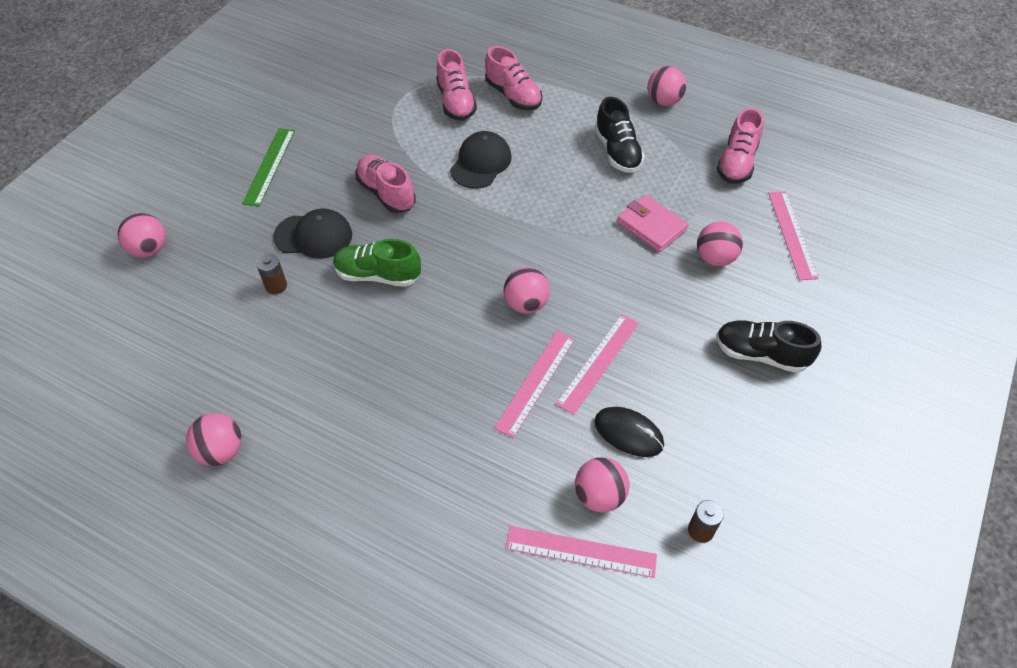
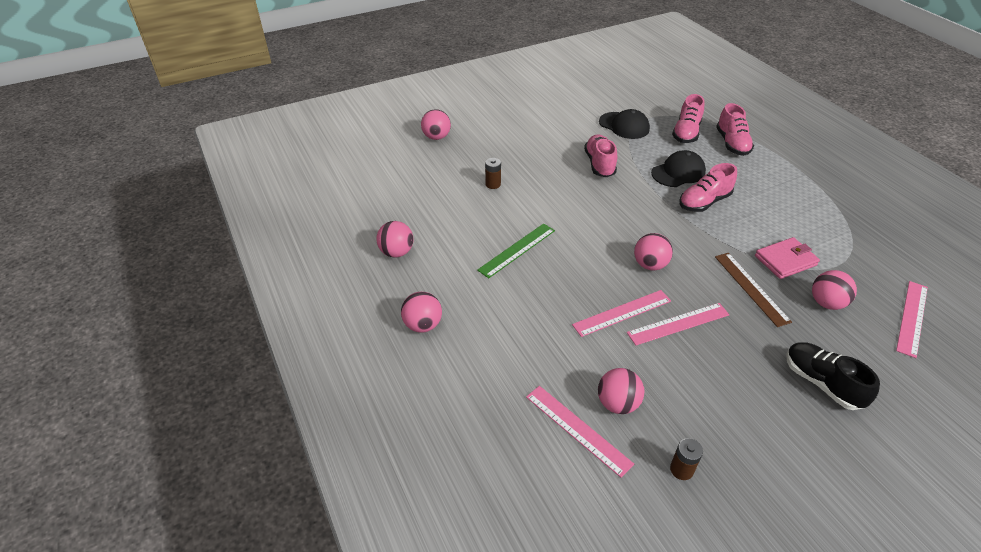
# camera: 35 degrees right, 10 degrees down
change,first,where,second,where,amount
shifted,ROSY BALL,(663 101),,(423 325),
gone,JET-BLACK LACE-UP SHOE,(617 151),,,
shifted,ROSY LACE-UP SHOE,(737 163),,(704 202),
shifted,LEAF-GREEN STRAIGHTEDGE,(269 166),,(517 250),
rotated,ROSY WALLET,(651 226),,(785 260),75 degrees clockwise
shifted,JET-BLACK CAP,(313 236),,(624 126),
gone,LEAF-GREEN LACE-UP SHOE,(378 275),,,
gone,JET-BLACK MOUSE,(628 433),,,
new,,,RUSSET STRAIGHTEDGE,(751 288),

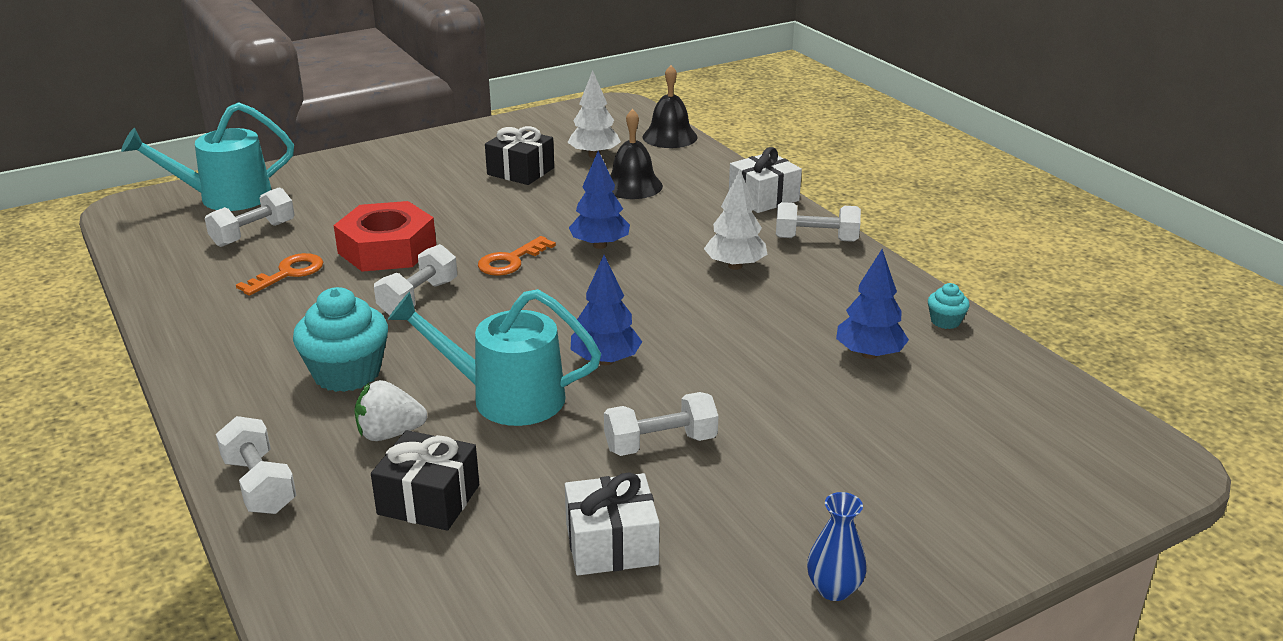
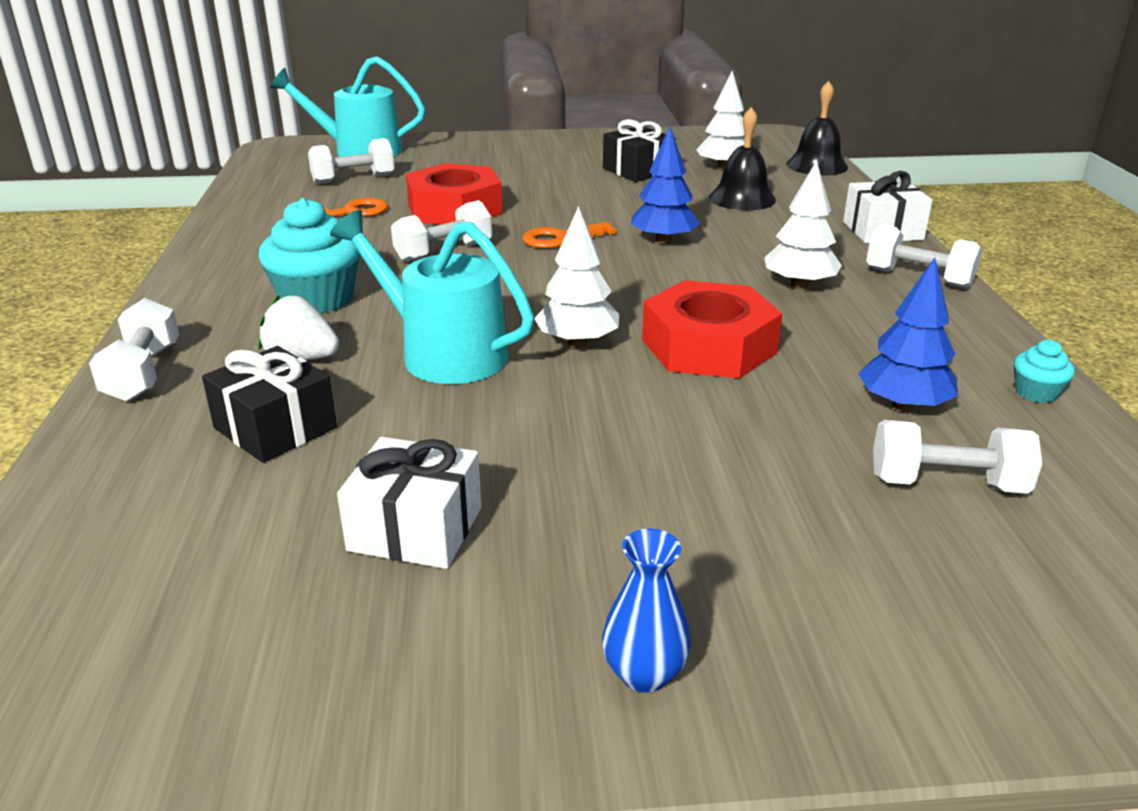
# camera: 25 degrees right, 0 degrees up
change,first,where,second,where,amount
repainted,BLUE TREE,(605 361),SNOW-WHITE TREE,(577 343),
shifted,SNOW-WHITE FREE WEIGHT,(660 444),,(947 484),
new,,,CRIMSON HEXAGON NUT,(708 346),

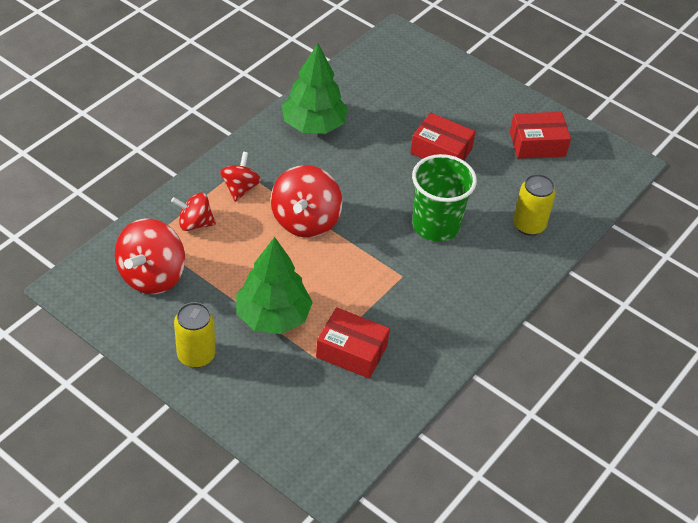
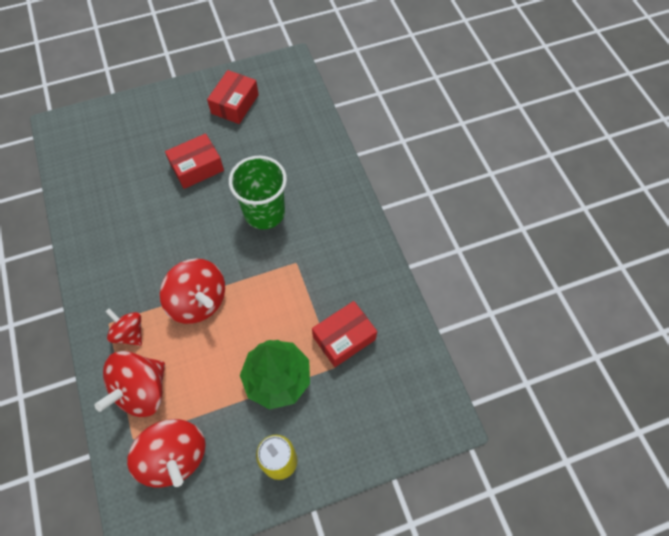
# camera: 55 degrees left, 15 degrees up
change,first,where,second,where,amount
gone,LEAF-GREEN TREE,(313 125),,,
gone,BRIGHT YELLOW CAN,(529 225),,,
scaled,CRIMSON WHIRLIGIG,(194 223),,(141 390),x1.70

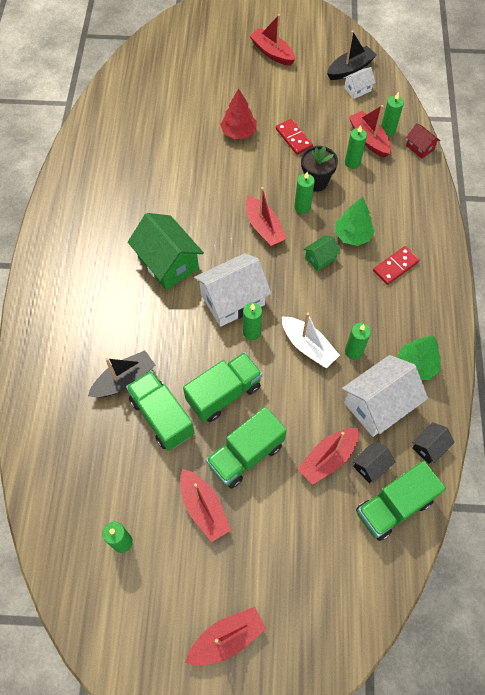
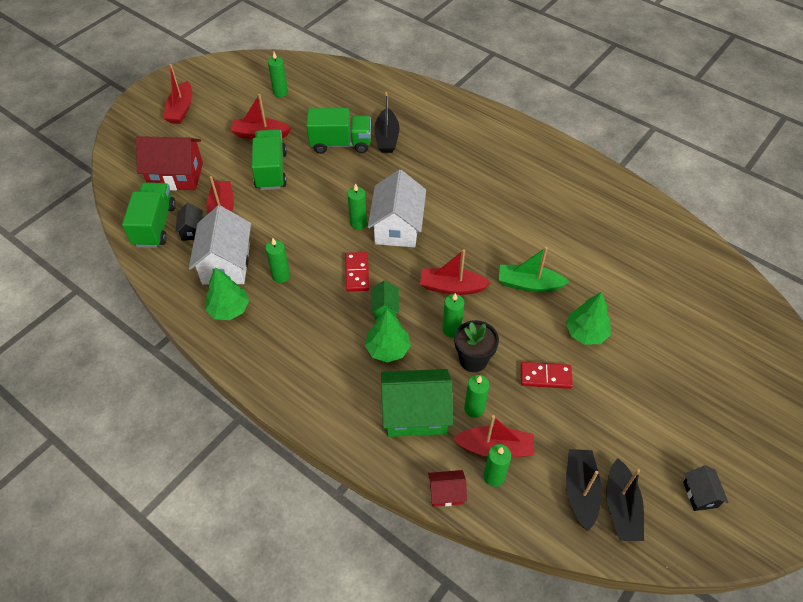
# camera: 125 degrees right, 10 degrees down
change,first,where,second,where,amount
gone,CRIMSON TOY BOAT,(272 53),,,
swapped,SNOW-WHITE COTTAGE,(357 89),JET-BLACK TOY BOAT,(580 491),
repainted,CRIMSON TREE,(238 132),LEAF-GREEN TREE,(586 333),
shifted,LEAF-GREEN COTTAGE,(168 263),,(415 413),
shifted,CRIMSON DOMINO PIECE,(395 266),,(357 273),
gone,SNOW-WHITE TOY BOAT,(308 346),,,
gone,LEAF-GREEN TRUCK,(224 393),,,
shifted,JET-BLACK COTTAGE,(429 447),,(700 494),
new,,,CRIMSON COTTAGE,(176 176),
new,,,LEAF-GREEN TOY BOAT,(529 284),

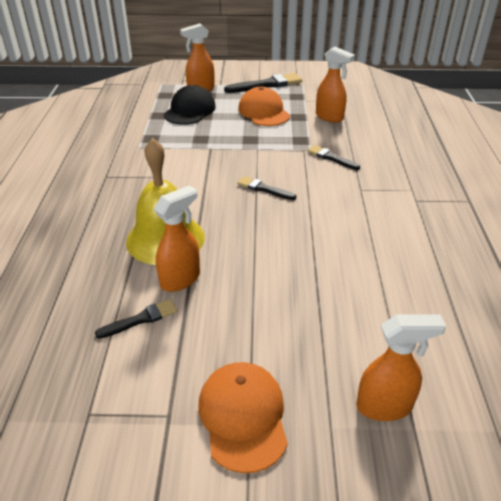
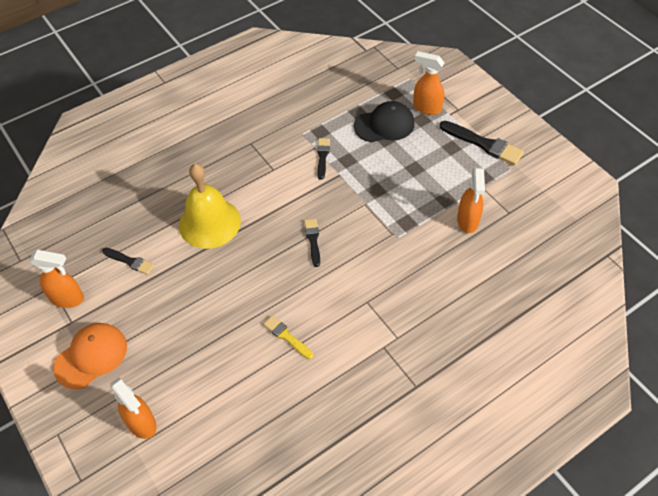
# camera: 55 degrees right, 15 degrees up
change,first,where,second,where,amount
gone,ORANGE CAP,(264 112),,,
shifted,JET-BLACK PAINTBRUSH,(331 158),,(322 156),
shifted,ORANGE SPRAY BOTTLE,(180 279),,(67 299),
new,,,BRIGHT YELLOW PAINTBRUSH,(287 336),

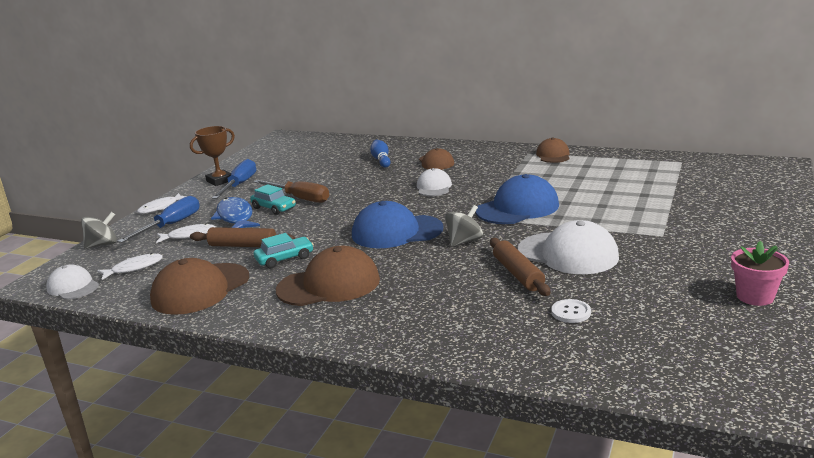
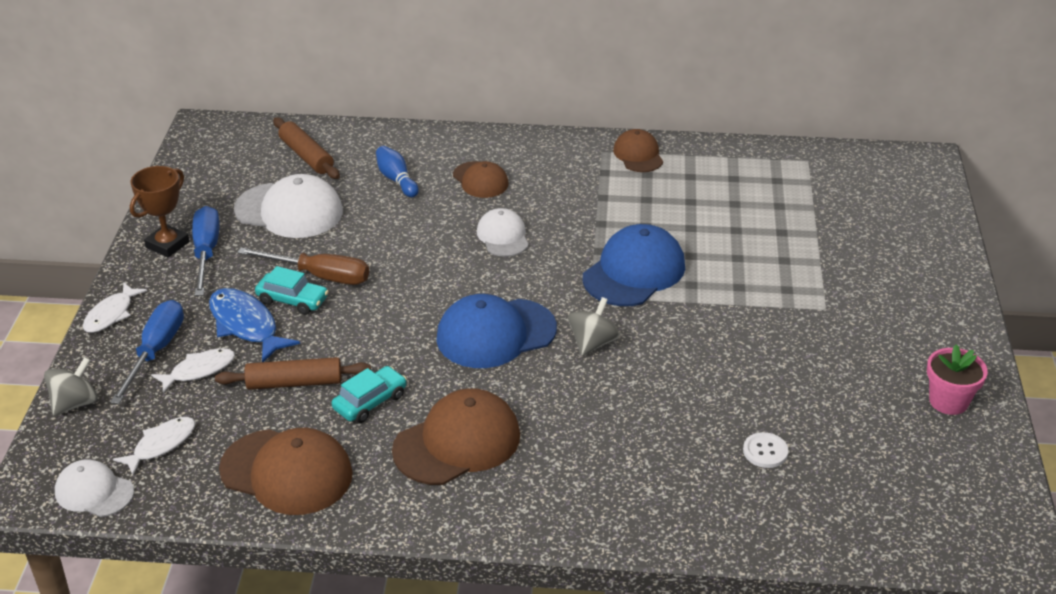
# camera: 20 degrees left, 15 degrees up
change,first,where,second,where,amount
shifted,SNOW-WHITE CAP,(568 253),,(289 211),
shifted,RUSSET PASTRY ROLLER,(518 274),,(306 156),
rotated,RUSSET CAP,(200 289),,(287 472),90 degrees counterclockwise

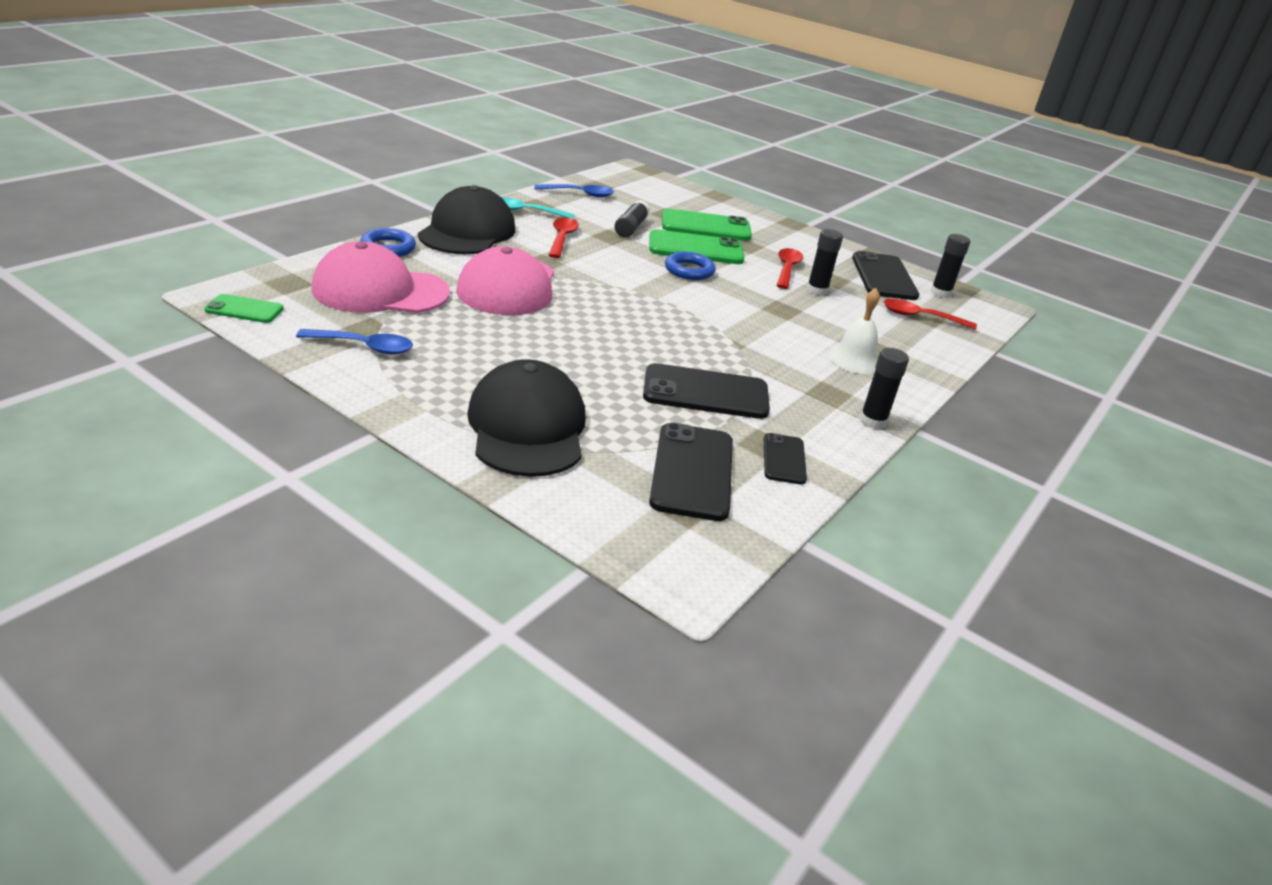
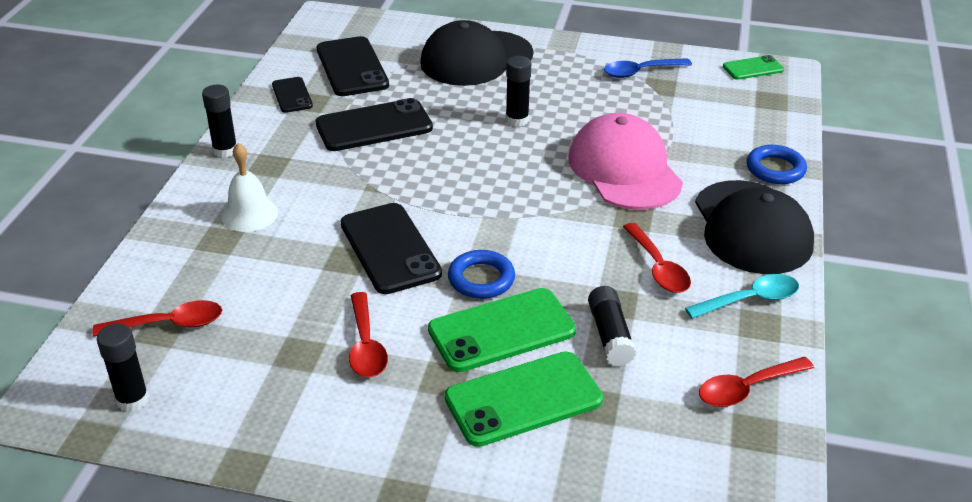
# camera: 160 degrees right, 5 degrees up
change,first,where,second,where,amount
repainted,BLUE TEASPOON,(580 194),CRIMSON TEASPOON,(746 388),
shifted,JET-BLACK GLUE,(817 290),,(517 120),
gone,ROSY CAP,(380 291),,,
shifted,JET-BLACK PHONE,(883 277),,(390 248),
rotated,JET-BLACK CAP,(527 427),,(476 59),90 degrees clockwise

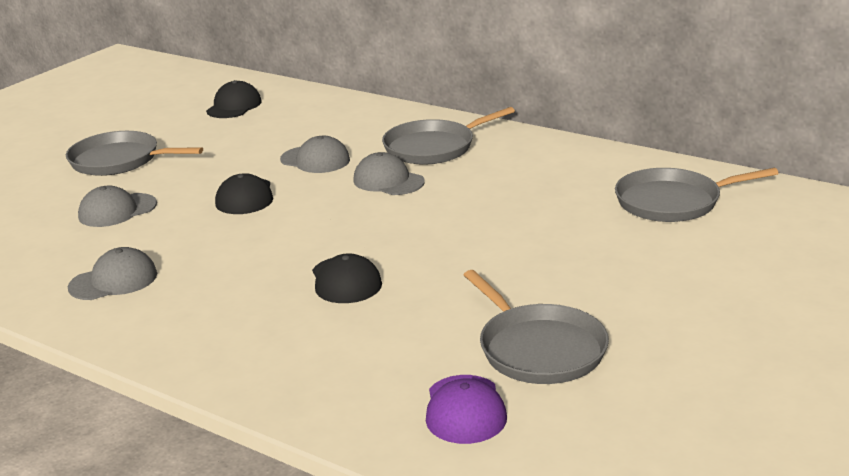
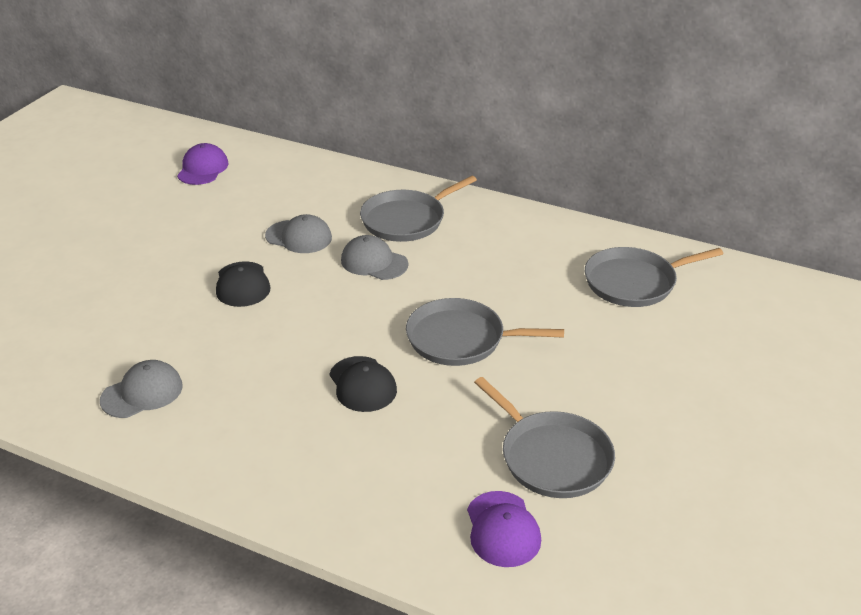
# camera: 10 degrees left, 10 degrees up
change,first,where,second,where,amount
repainted,JET-BLACK CAP,(234 106),ROYAL PURPLE CAP,(203 169),
shifted,ASH-GREY PAN,(119 160),,(461 339),
gone,ASH-GREY CAP,(117 210),,,

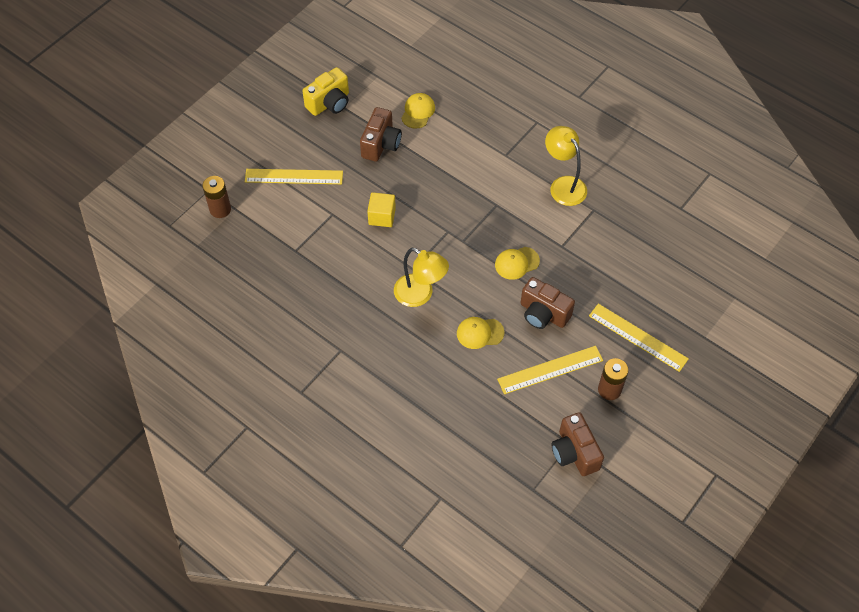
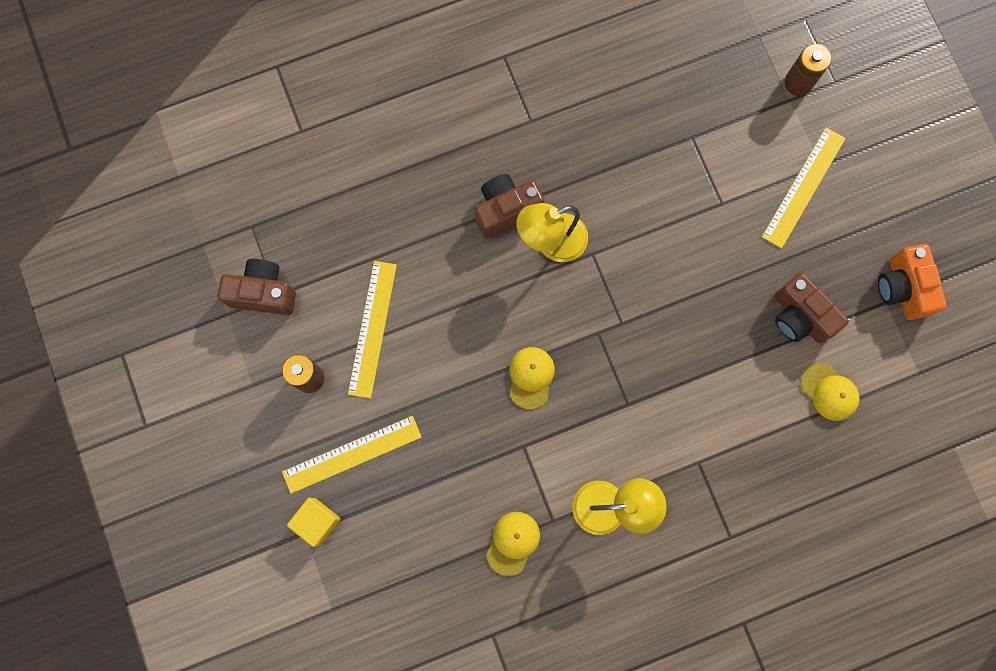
# camera: 120 degrees right, 20 degrees up
change,first,where,second,where,amount
repainted,BRIGHT YELLOW CAMERA,(329 103),ORANGE CAMERA,(902 288),
shifted,BRIGHT YELLOW SOLID CUBE,(382 216),,(317 521),
shifted,RUSSET CAMERA,(543 313),,(506 210),
shifted,BRIGHT YELLOW CAP,(480 333),,(513 543),

